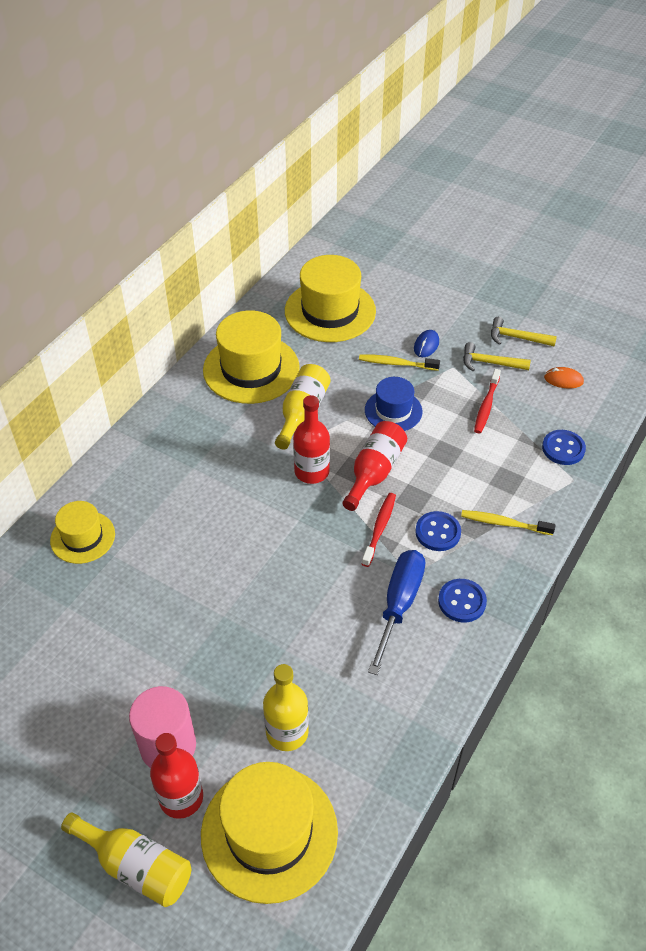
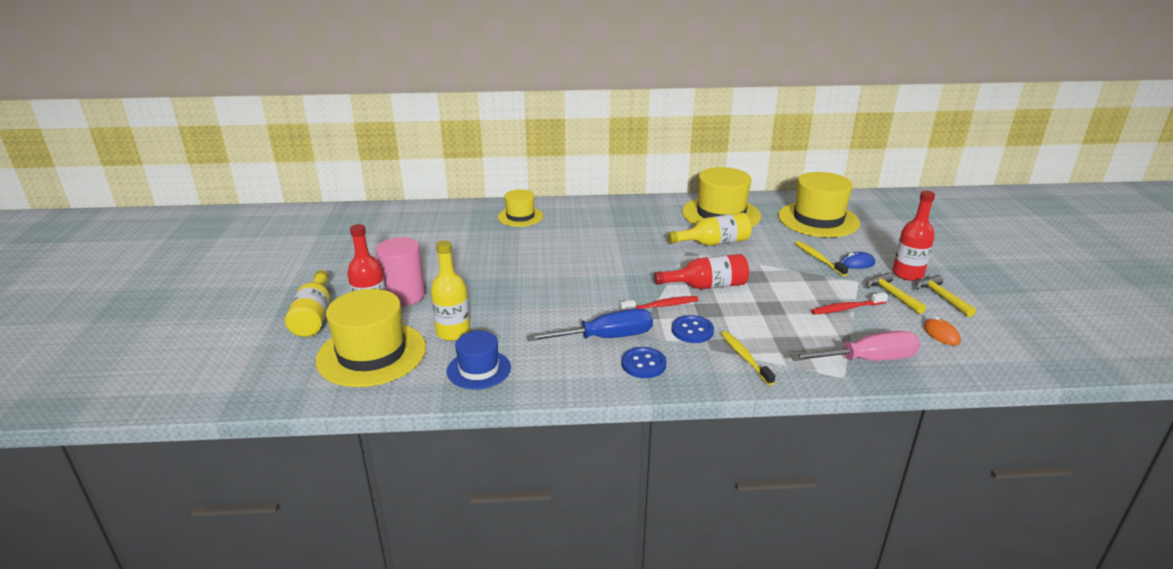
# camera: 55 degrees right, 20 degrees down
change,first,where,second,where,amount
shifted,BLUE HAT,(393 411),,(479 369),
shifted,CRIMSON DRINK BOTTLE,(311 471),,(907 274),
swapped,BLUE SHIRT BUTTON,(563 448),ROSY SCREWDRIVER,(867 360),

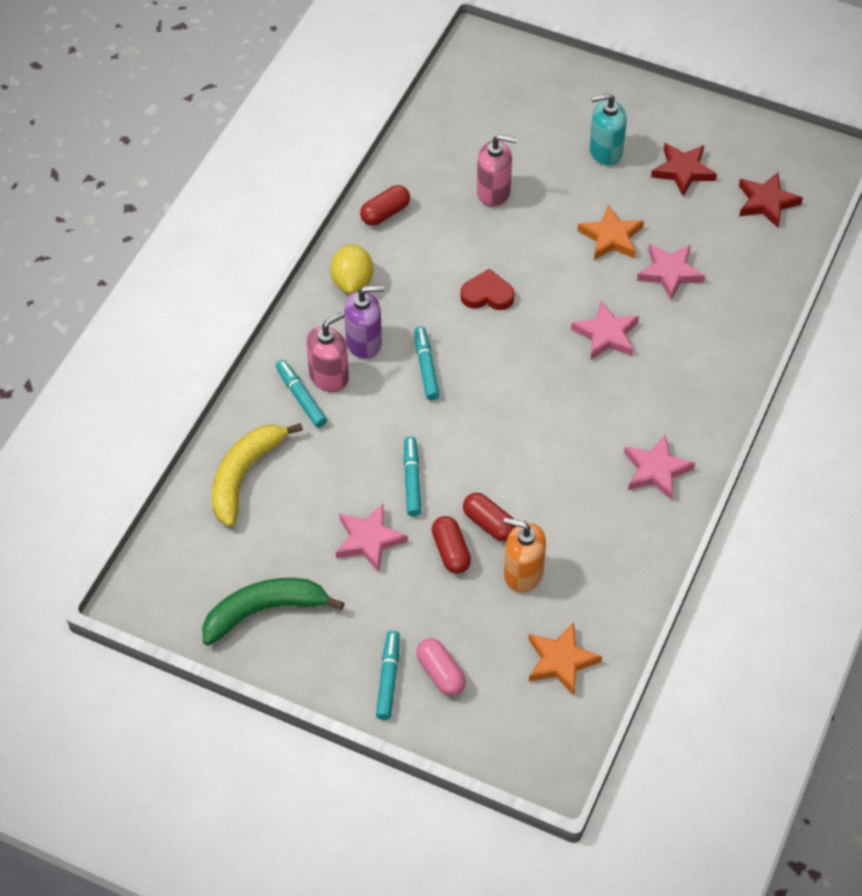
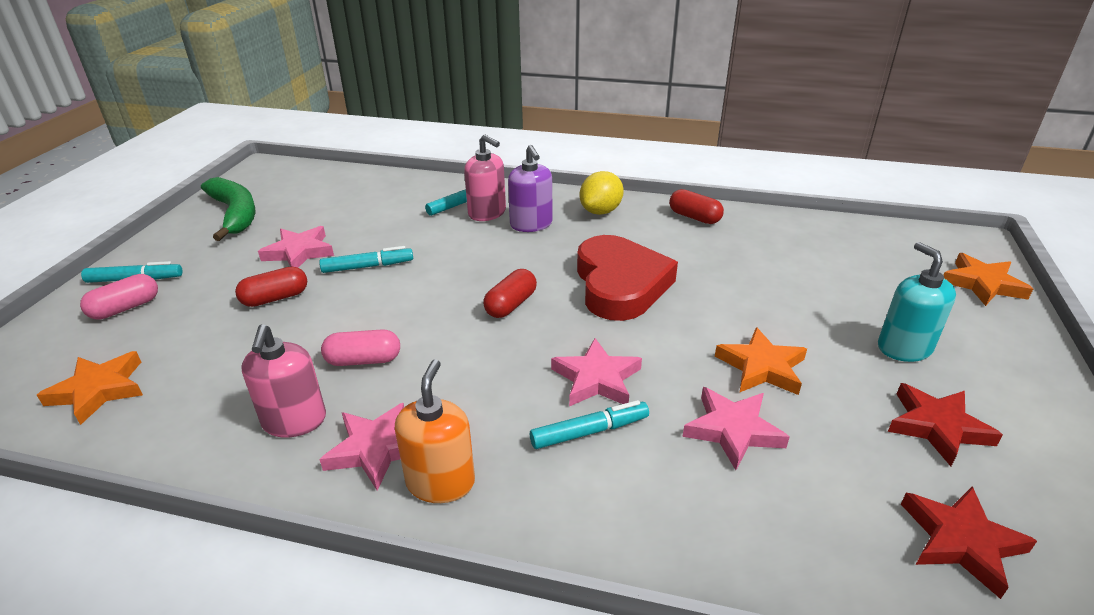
# camera: 80 degrees right, 20 degrees down
change,first,where,second,where,amount
shifted,ROSY SOAP PUMP,(493 192),,(294 421),
rotated,BRIGHT YELLOW LEMON,(352 282),,(600 211),45 degrees counterclockwise
scaled,CRIMSON HEART,(487 295),,(620 284),x1.94
shifted,TEAL MARKER PEN,(426 367),,(589 432),
gone,BRIGHT YELLOW TOY BANANA,(245 475),,,
shifted,CRIMSON PILL,(489 524),,(511 305),
shifted,ORANGE SOAP PUMP,(523 573),,(440 482),
new,,,ORANGE STAR SHAPE,(982 284),
new,,,ROSY PILL,(363 360),

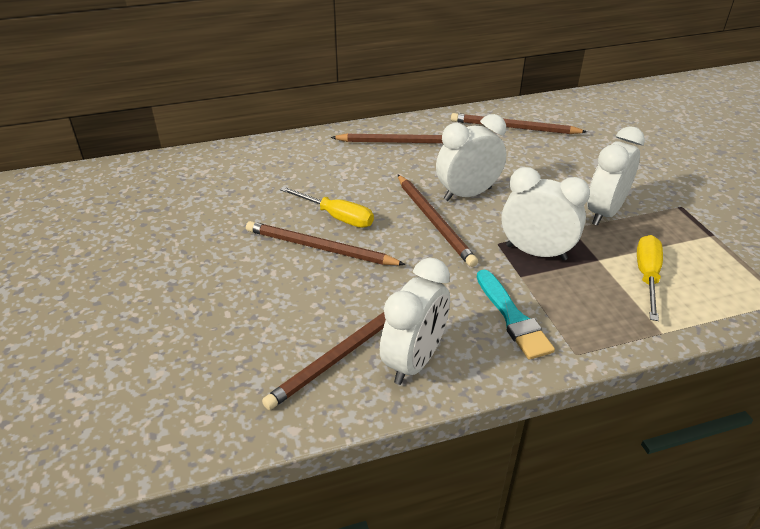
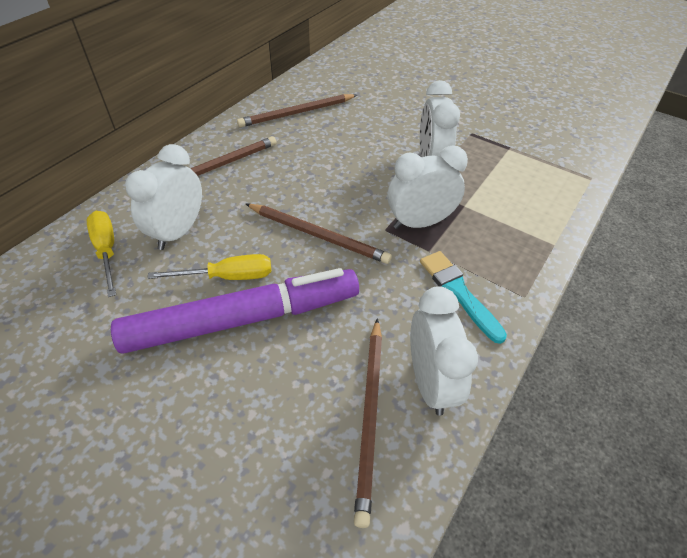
# camera: 40 degrees left, 10 degrees up
change,first,where,second,where,amount
shifted,SNOW-WHITE ALARM CLOCK,(467 194),,(178 232),
swapped,RUSSET PENCIL,(319 248),ROYAL PURPLE MARKER PEN,(243 319),
shifted,BRIGHT YELLOW SCREWDRIVER,(647 276),,(107 250),
rotated,TEAL PAINTBRUSH,(512 318),,(458 292),150 degrees counterclockwise

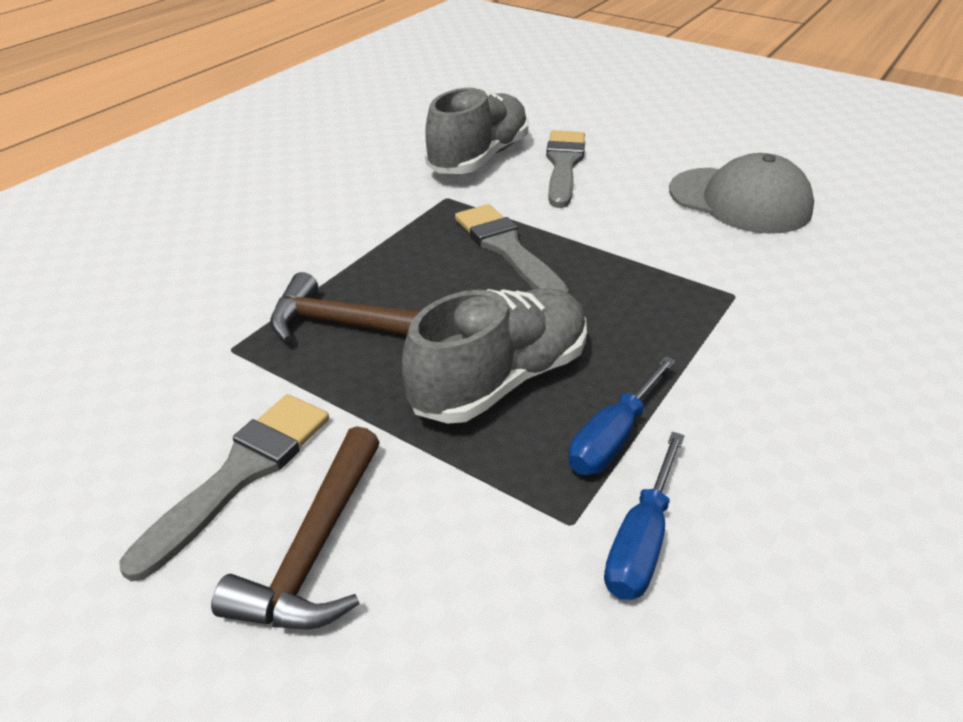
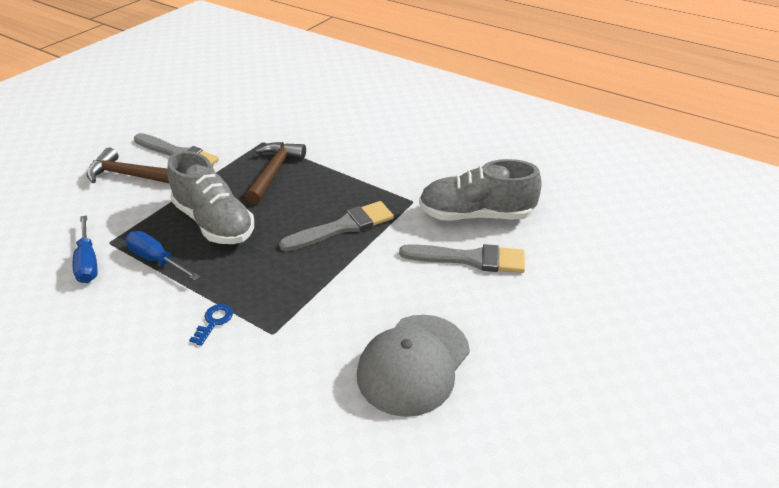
# camera: 90 degrees right, 0 degrees up
change,first,where,second,where,amount
rotated,ASH-GREY LACE-UP SHOE,(479 158),,(476 215),150 degrees clockwise
rotated,BLUE SCREWDRIVER,(641 542),,(88 262),135 degrees counterclockwise
new,,,BLUE DOOR KEY,(214 322),

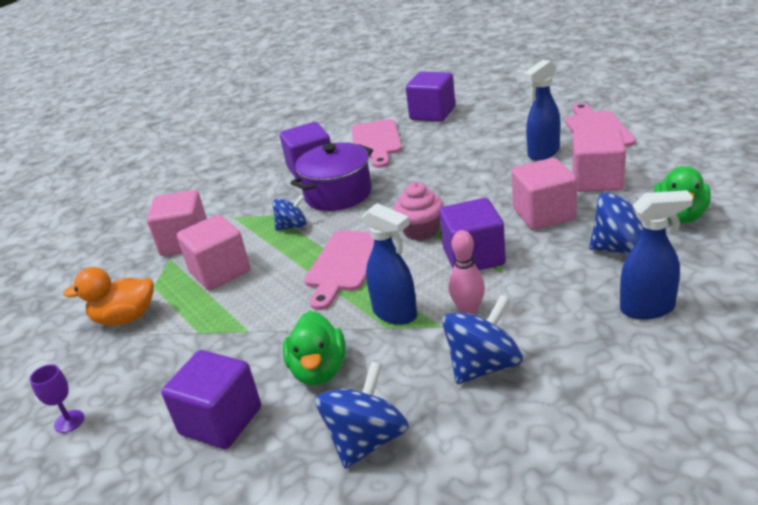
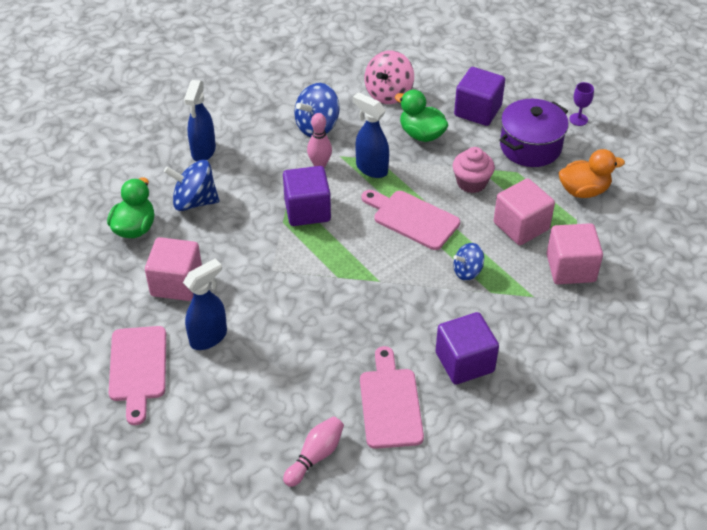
# camera: 175 degrees right, 15 degrees up
change,first,where,second,where,amount
swapped,ROYAL PURPLE SOLID CUBE,(432 113),ROSY SKITTLE,(315 456),
shifted,ROYAL PURPLE COOKING POT,(338 194),,(530 147),
gone,ROSY SOLID CUBE,(544 214),,,
shifted,ROSY CUPCAKE,(421 230),,(471 183),
rotated,BLUE SPRAY BOTTLE,(648 308),,(203 151),75 degrees counterclockwise
rotated,ROSY CHOPPING BOARD,(345 264),,(412 218),75 degrees counterclockwise
rotated,LEAF-GREEN TOY DUCK,(319 370),,(421 134),45 degrees counterclockwise
repainted,BLUE WHIRLIGIG,(367 440),ROSY WHIRLIGIG,(388 93),

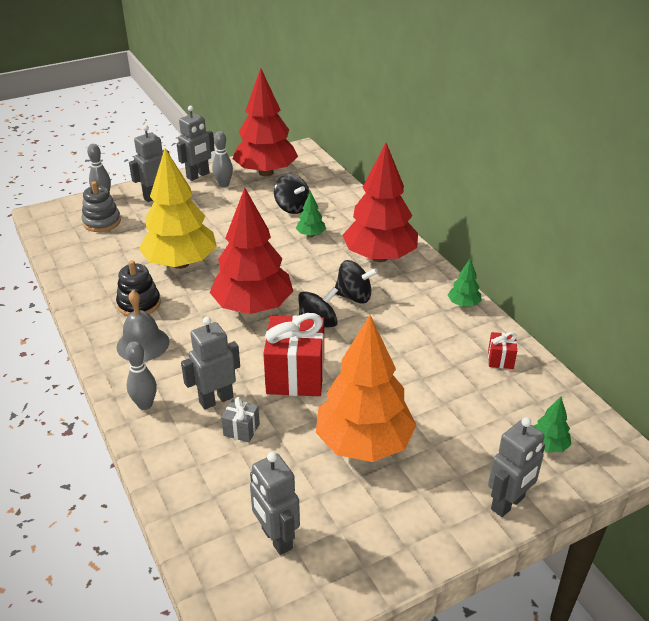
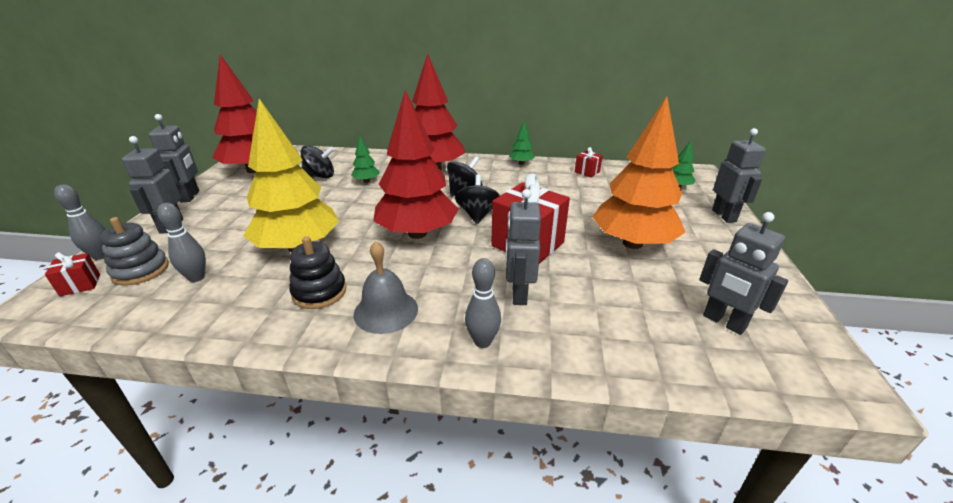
# camera: 55 degrees left, 5 degrees down
change,first,where,second,where,amount
shifted,ASH-GREY SKITTLE,(224 184),,(196 277),
gone,ASH-GREY WRAPPED GIFT,(241 430),,,
rotated,ASH-GREY ROBOT,(276 538),,(723 322),45 degrees clockwise
new,,,CRIMSON WRAPPED GIFT,(80 285),

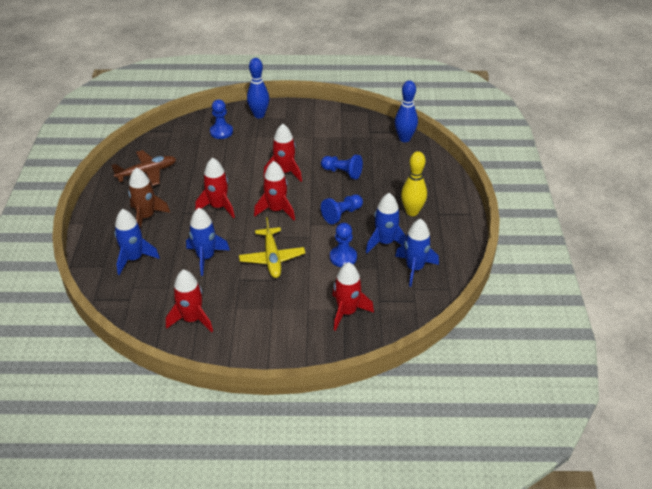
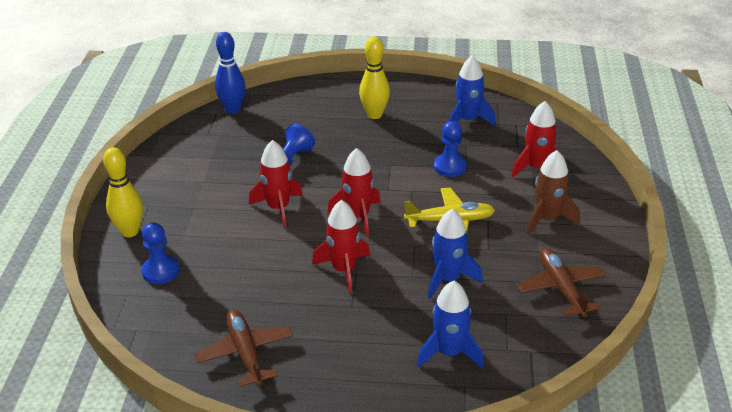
# camera: 85 degrees left, 5 degrees down
change,first,where,second,where,amount
repainted,BLUE SKITTLE,(259 115),BRIGHT YELLOW SKITTLE,(130 231),
shifted,RUSSET SPACESHIP,(146 217),,(547 219),
gone,BLUE SPACESHIP,(385 242),,,
gone,BLUE PAWN,(342 214),,,
swapped,CRIMSON SPACESHIP,(192 319),RUSSET PLANE,(561 288),

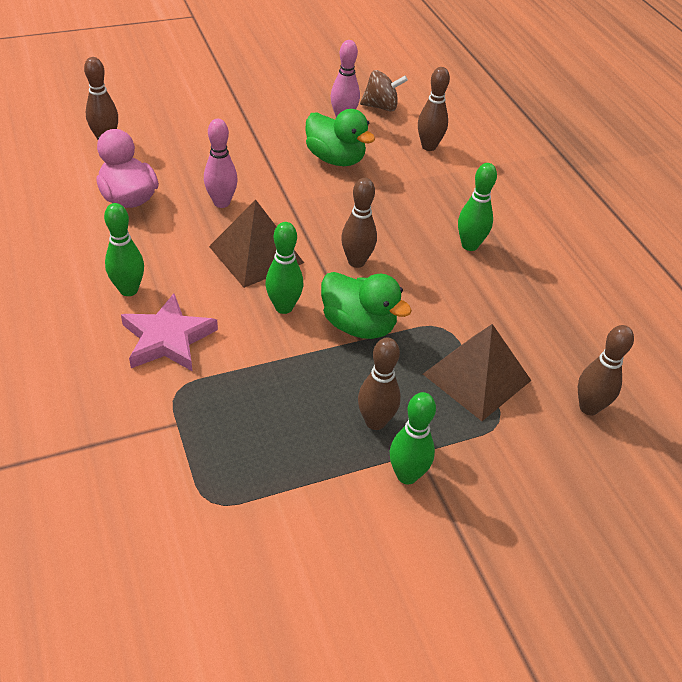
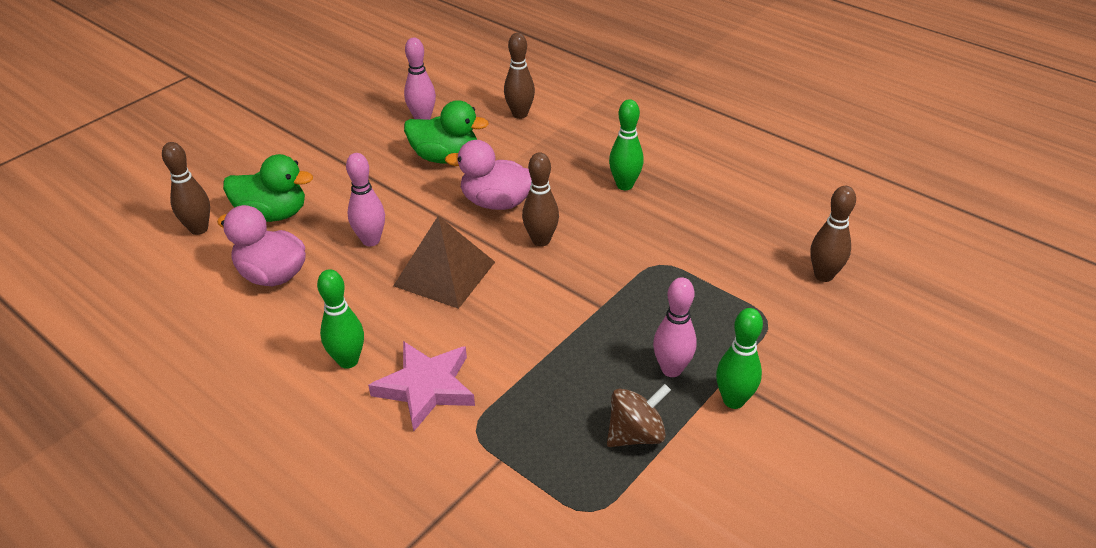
# camera: 25 degrees left, 5 degrees down
change,first,where,second,where,amount
shifted,RUSSET WHIRLIGIG,(381 107),,(636 434),
gone,LEAF-GREEN SKITTLE,(284 307),,,
shifted,LEAF-GREEN TOY DUCK,(358 325),,(273 214),
gone,RUSSET PYRAMID,(476 377),,,
repainted,RUSSET SKITTLE,(375 422),ROSY SKITTLE,(671 369),
new,,,ROSY TOY DUCK,(496 202),

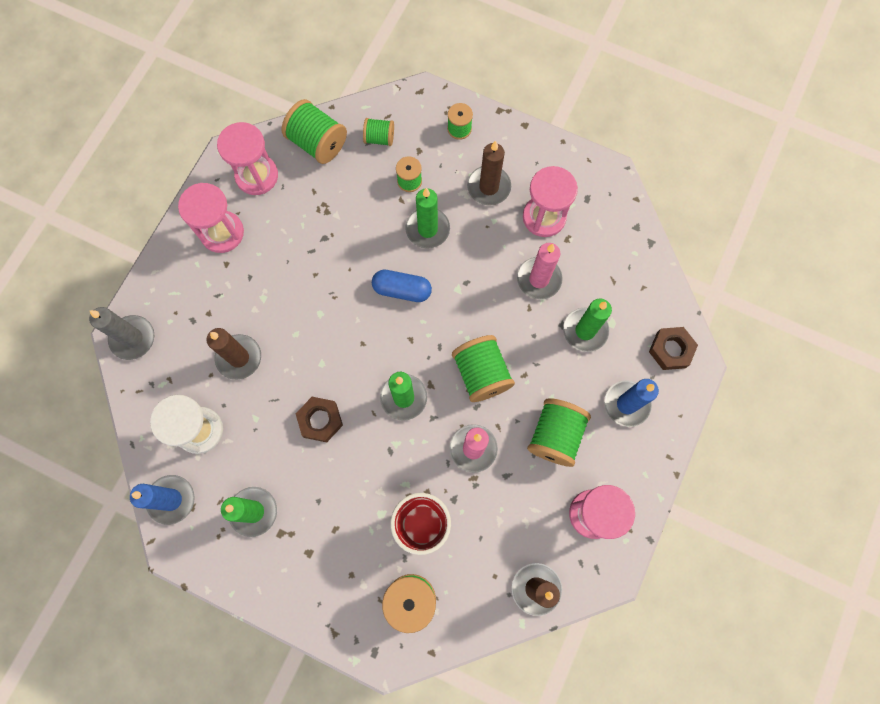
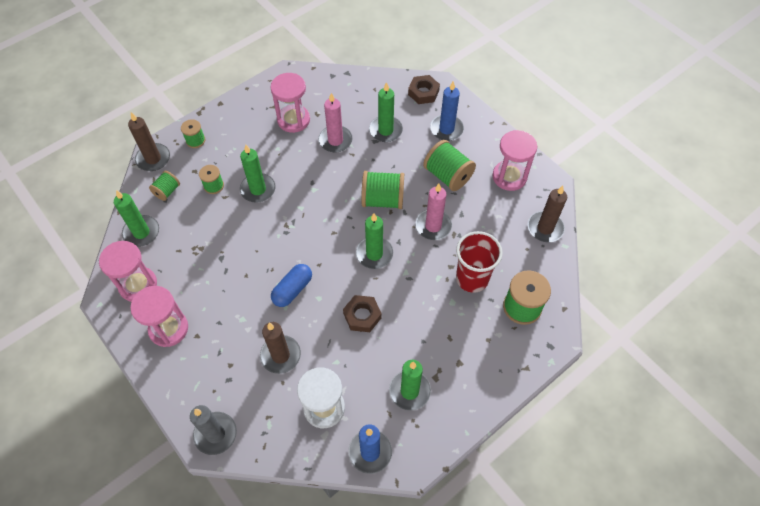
# camera: 65 degrees left, 15 degrees down
change,first,where,second,where,amount
swapped,LEAF-GREEN BOBBIN,(317 143),LEAF-GREEN CANDLE,(141 232),
shifted,RUSSET CANDLE,(489 187),,(153 159),
shifted,BLUE PILL,(402 290),,(292 289),

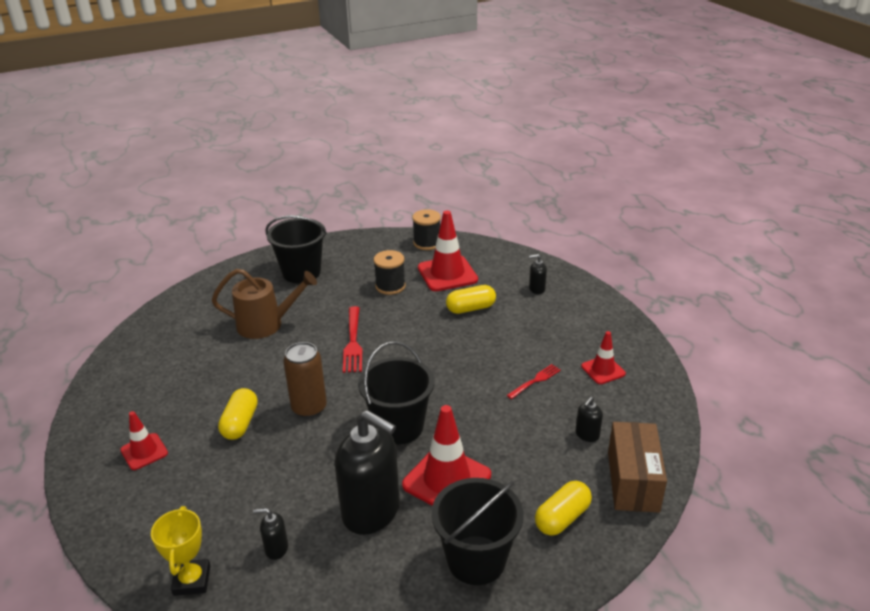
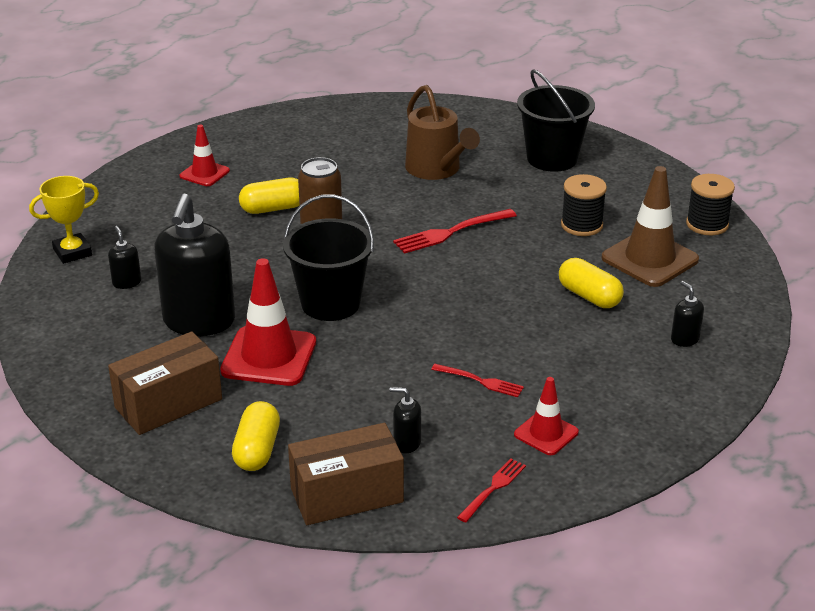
# camera: 65 degrees right, 0 degrees up
change,first,where,second,where,amount
repainted,CRIMSON TRAFFIC CONE,(447 274),RUSSET TRAFFIC CONE,(649 259),
swapped,JET-BLACK BUCKET,(476 560),RUSSET PACKAGE,(168 403),
rotated,BRIGHT YELLOW PILL,(562 518),,(257 450),75 degrees clockwise
new,,,CRIMSON DINNER FORK,(493 488),

